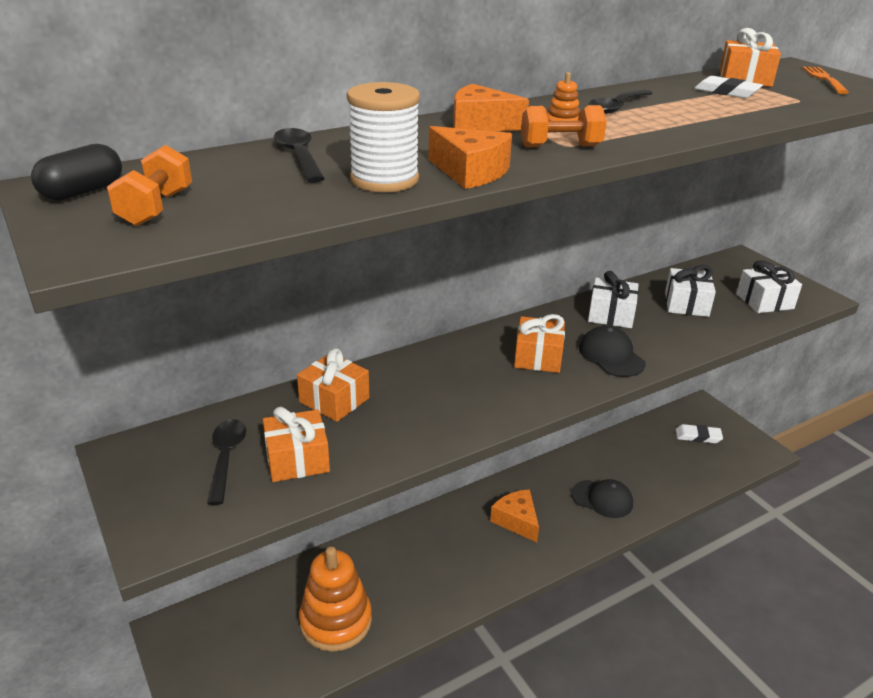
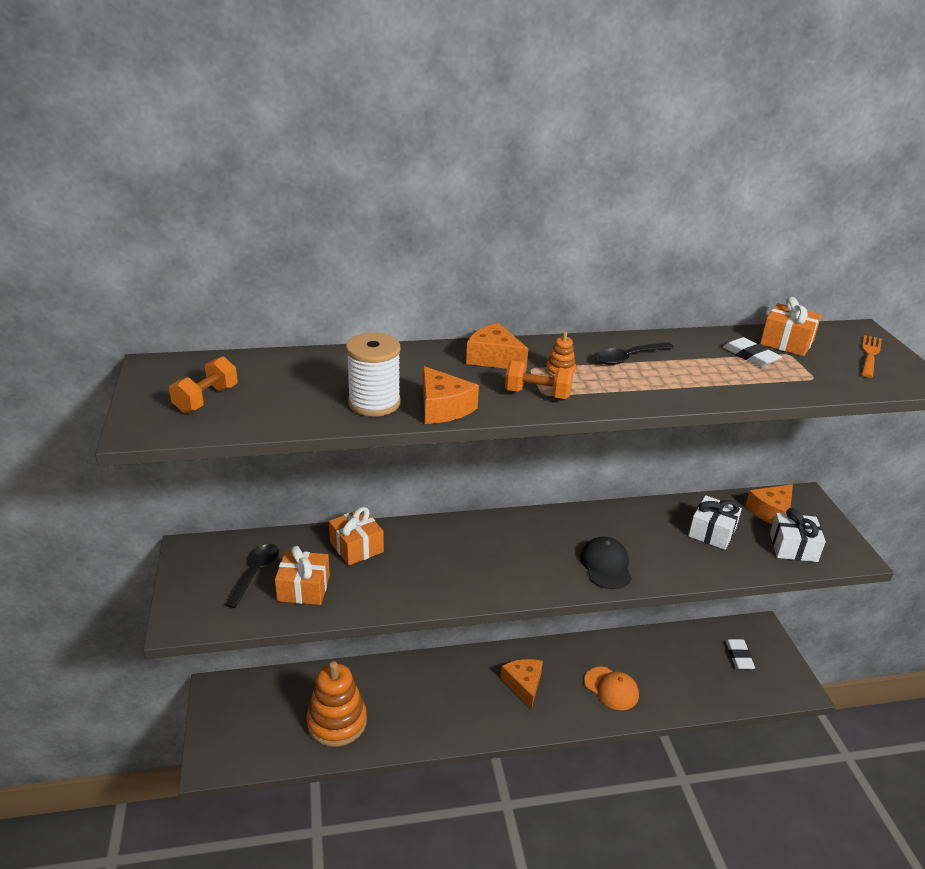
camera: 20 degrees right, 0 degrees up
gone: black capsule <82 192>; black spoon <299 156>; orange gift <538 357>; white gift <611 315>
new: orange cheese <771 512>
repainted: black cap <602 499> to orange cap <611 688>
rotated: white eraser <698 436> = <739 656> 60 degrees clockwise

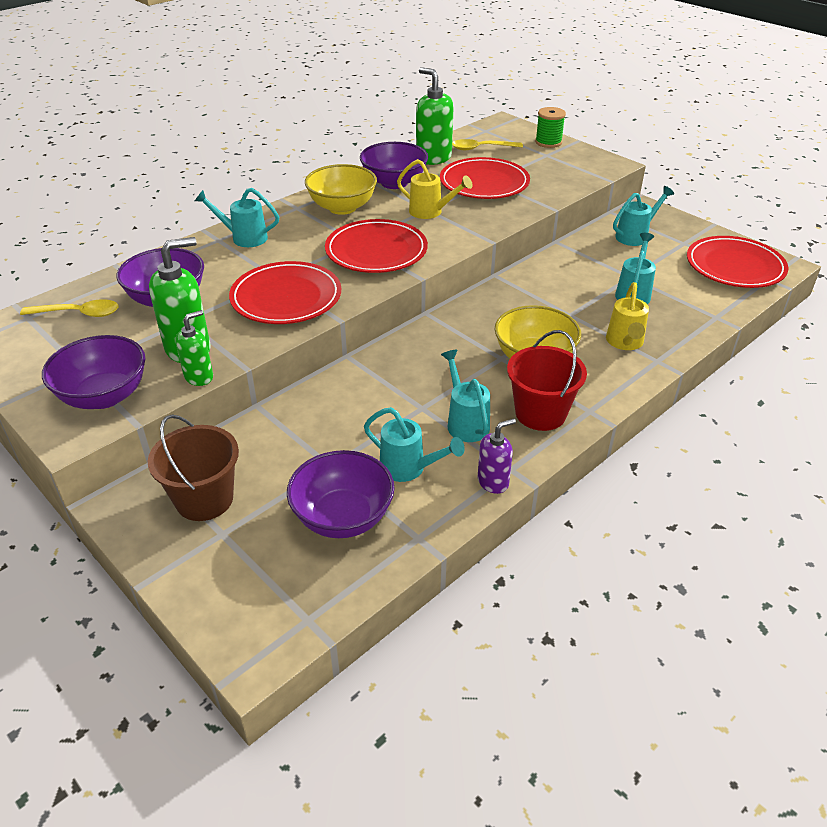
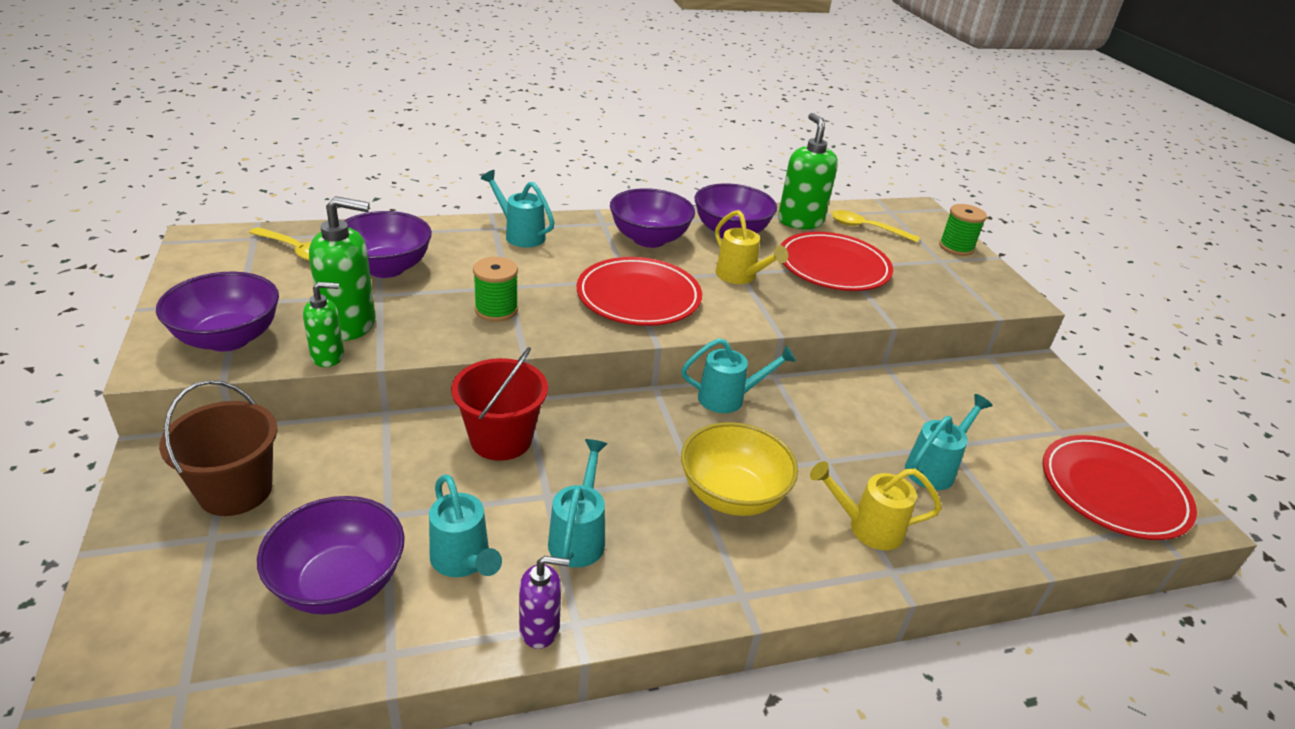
camera: 25 degrees right, 5 degrees down
shifted: red bucket <540 413> to <501 439>; turquoise watering can <635 236> to <728 398>
swapped: red plate <286 297> to green spool <496 310>
repainted: yellow bowl <342 207> to purple bowl <649 239>
rotated: yellow watering can <625 343> = <867 527> 60 degrees clockwise

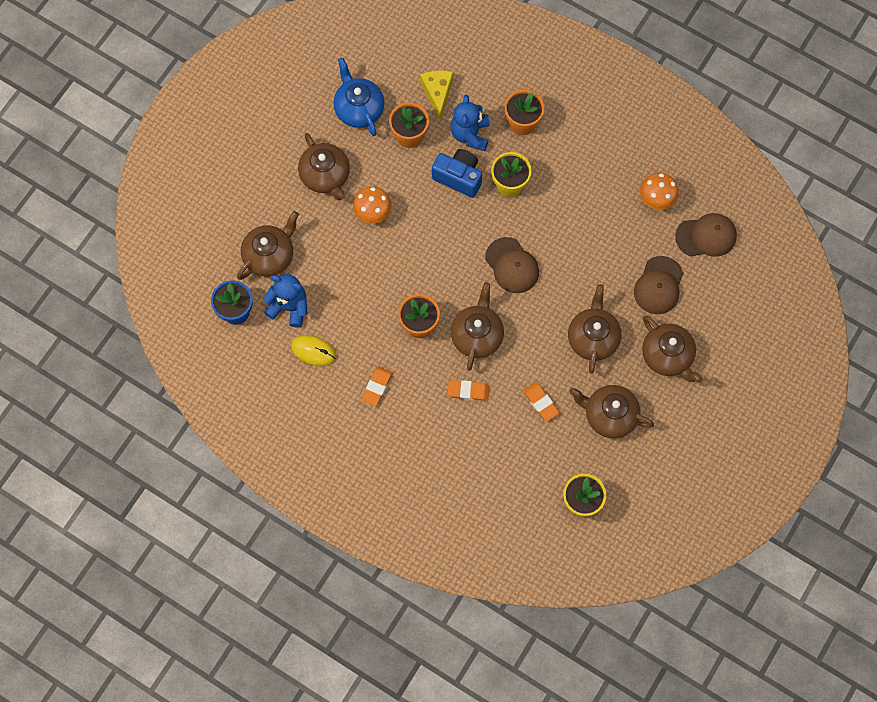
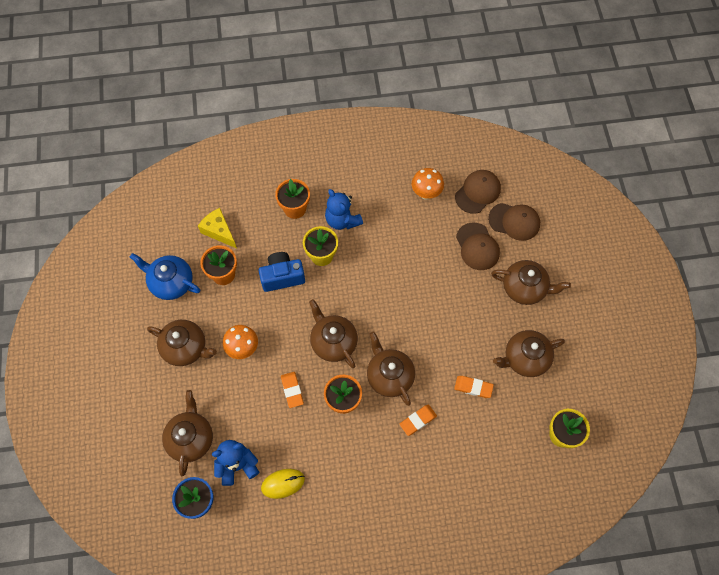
camera: 40 degrees left, 5 degrees down
shifted: orange eraser <377 387> to <292 390>; blue teddy bear <470 134> to <342 220>; brown cap <512 265> to <514 221>; brown teapot <593 338> to <333 342>

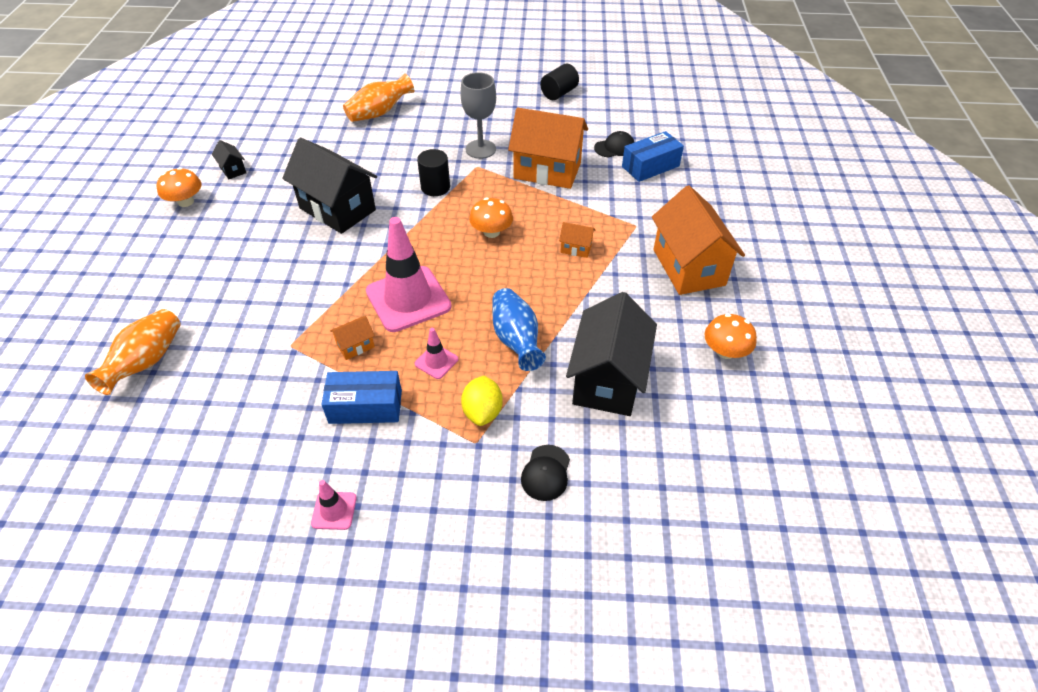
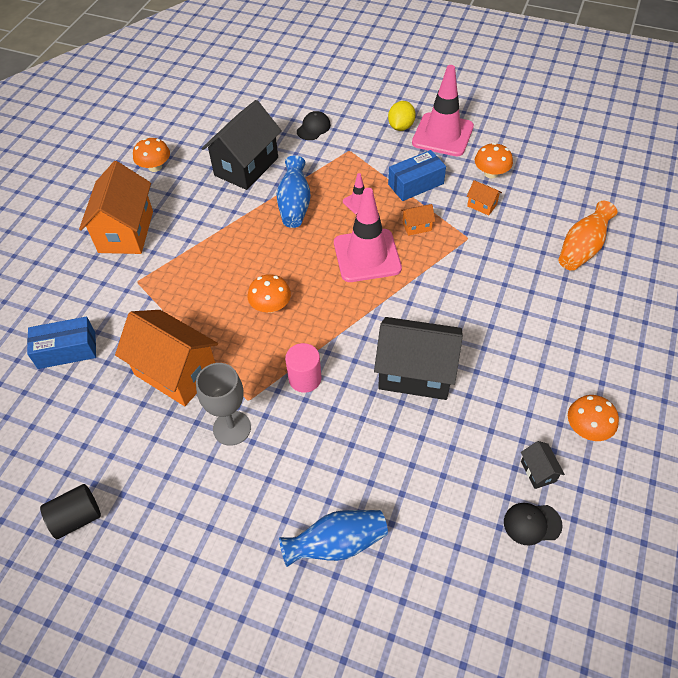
camera: 160 degrees left, 5 degrees up
new: orange mushroom <491 173>
shifted: yellow lemon <482 412> to <401 127>; orange house <576 248> to <482 205>; black cap <614 147> to <532 523>
repainted: orange vase <379 113> to blue vase <337 544>; black cylinder <435 187> to pink cylinder <305 378>
rotated: black house <337 209> = <415 373> 45 degrees counterclockwise; blue box <365 407> = <415 184> 45 degrees counterclockwise
scaled: pink traffic cone <334 510> = <442 135> x2.22

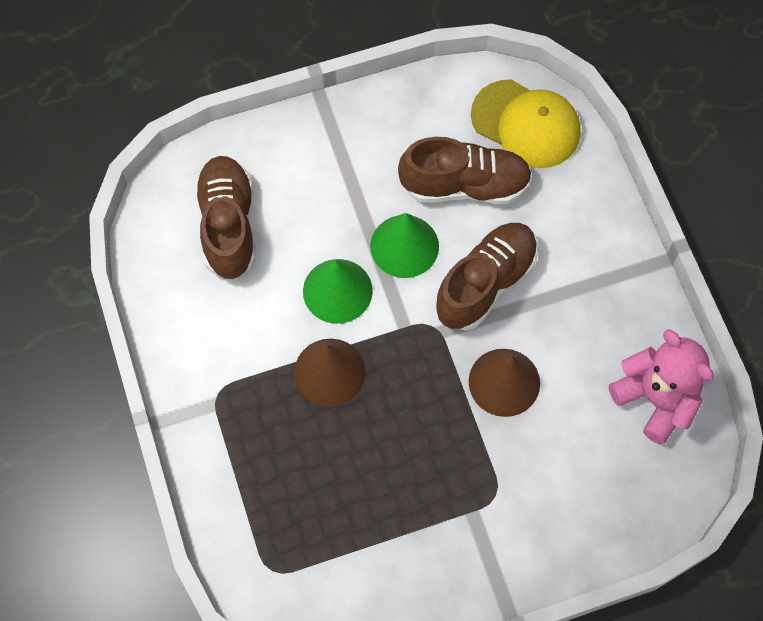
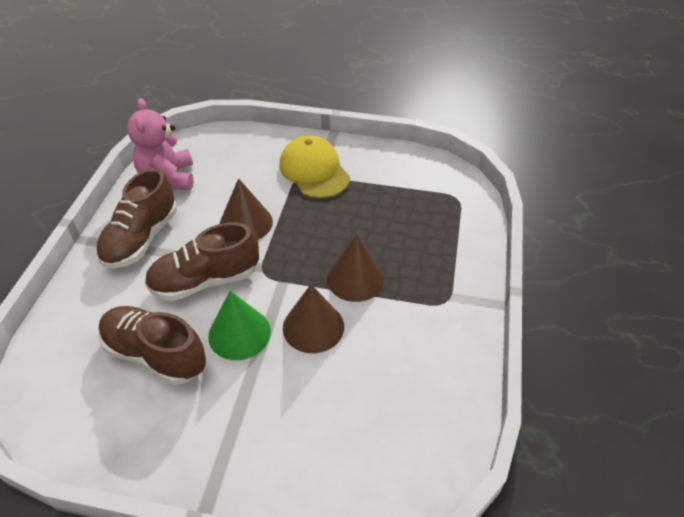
camera: 150 degrees left, 20 degrees down
shifted: brown shoe <228 225> to <141 239>; yellow cap <526 124> to <314 171>
repainted: green cone <337 291> to brown cone <313 327>

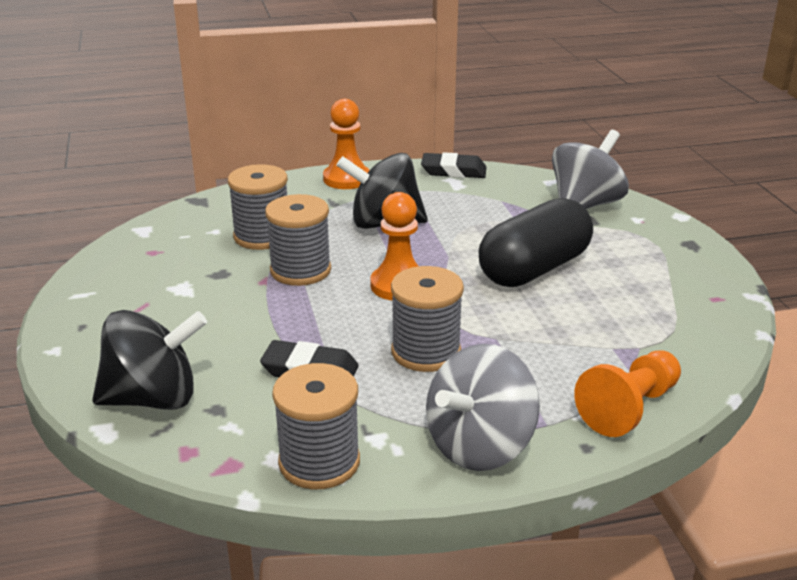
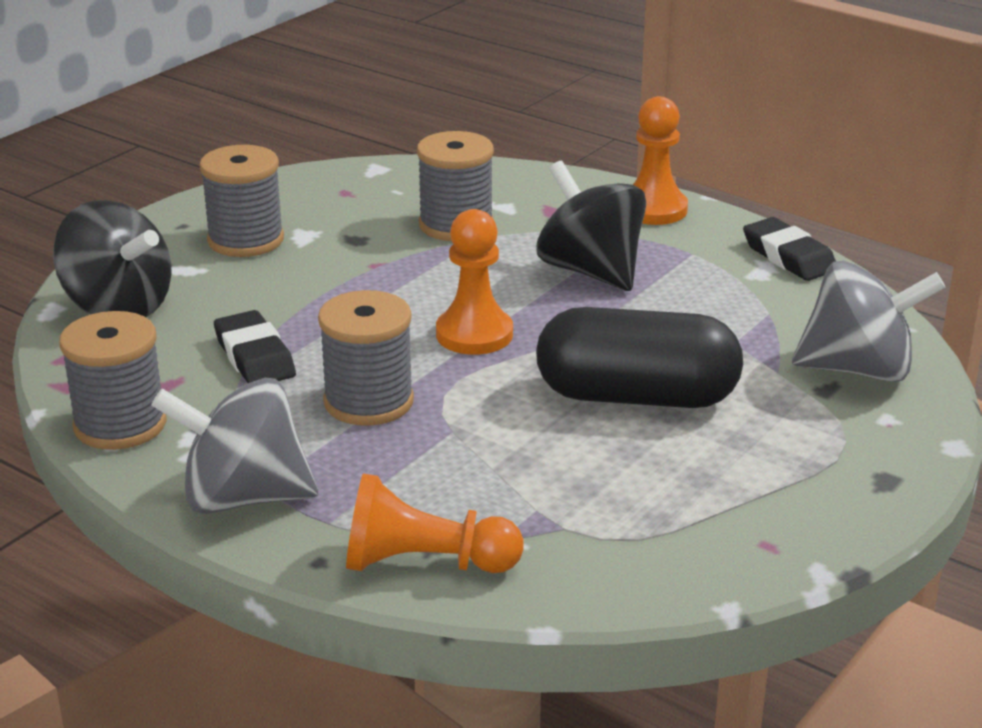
camera: 50 degrees right, 0 degrees up
shifted: grey spool <300 270> to <246 240>

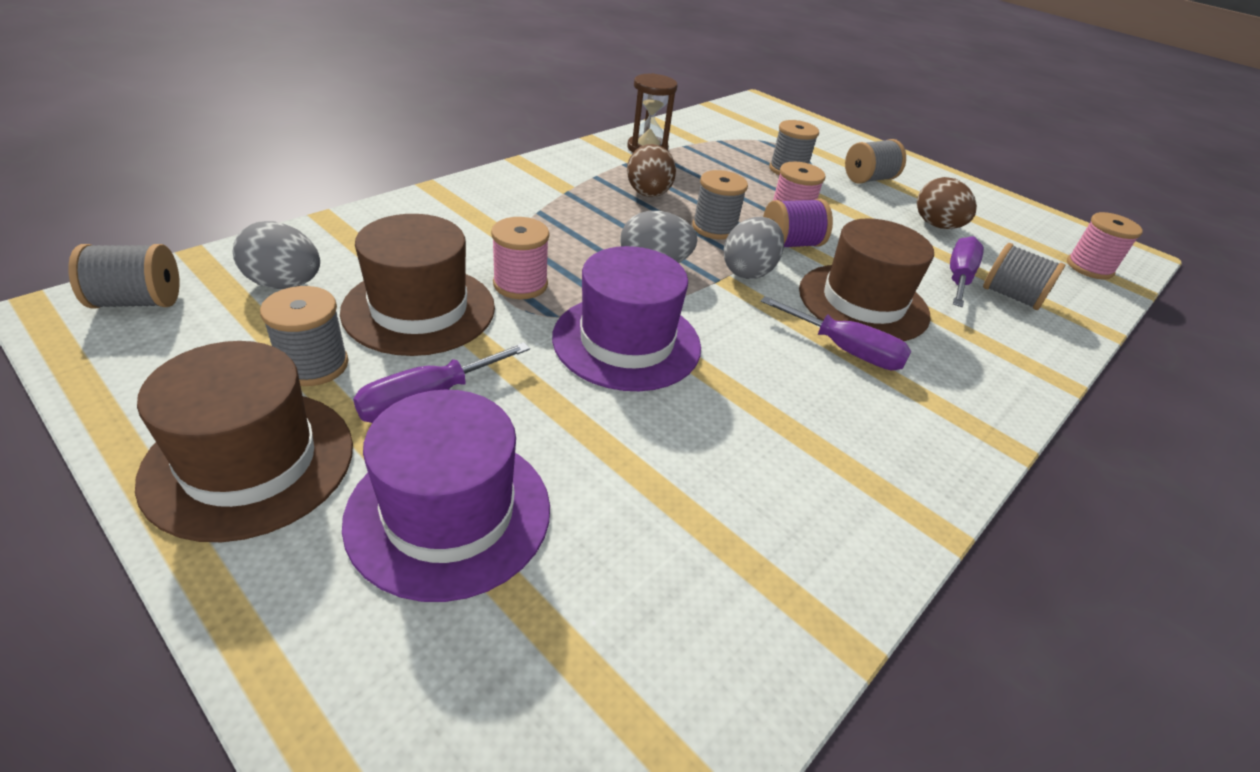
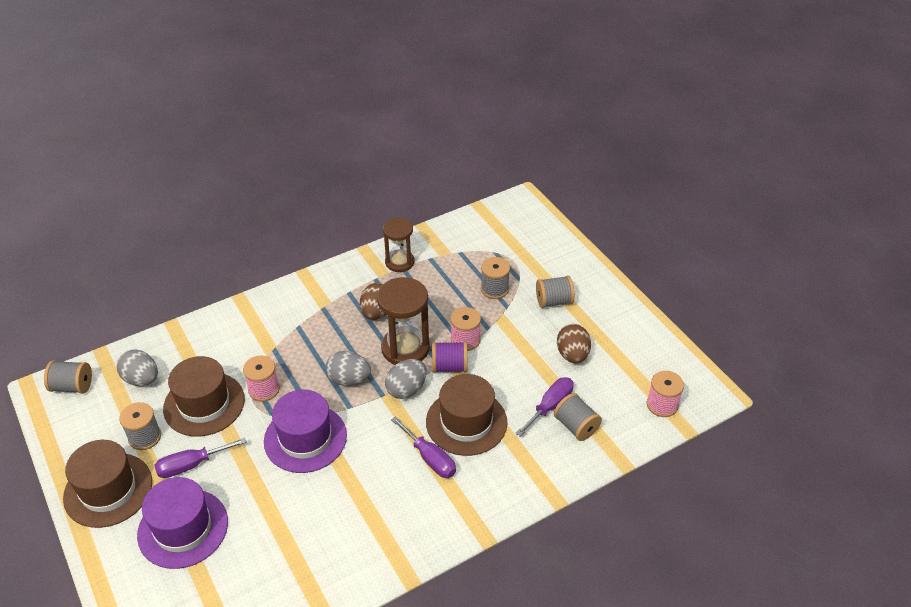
camera: 20 degrees right, 5 degrees up
swapped: grey spool <714 228> to brown hourglass <405 348>

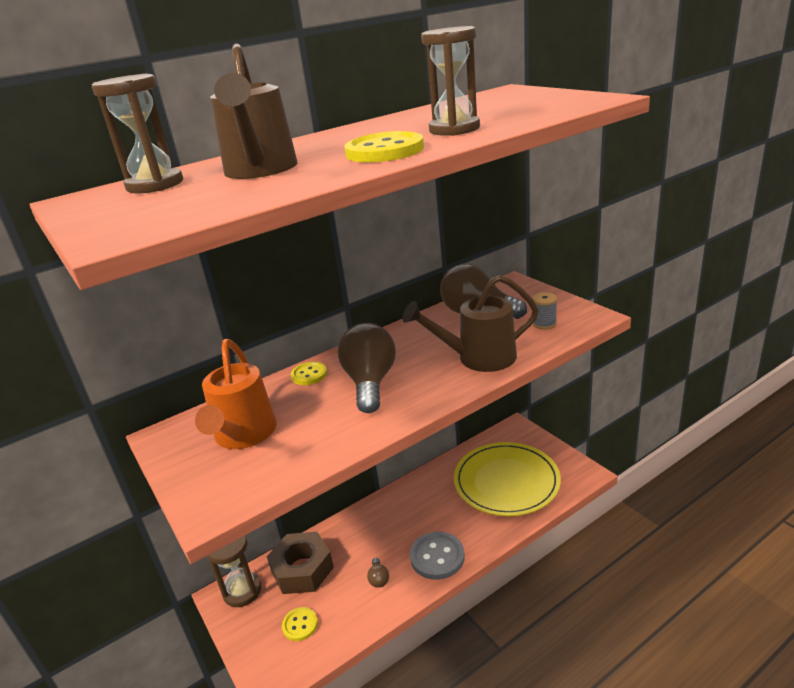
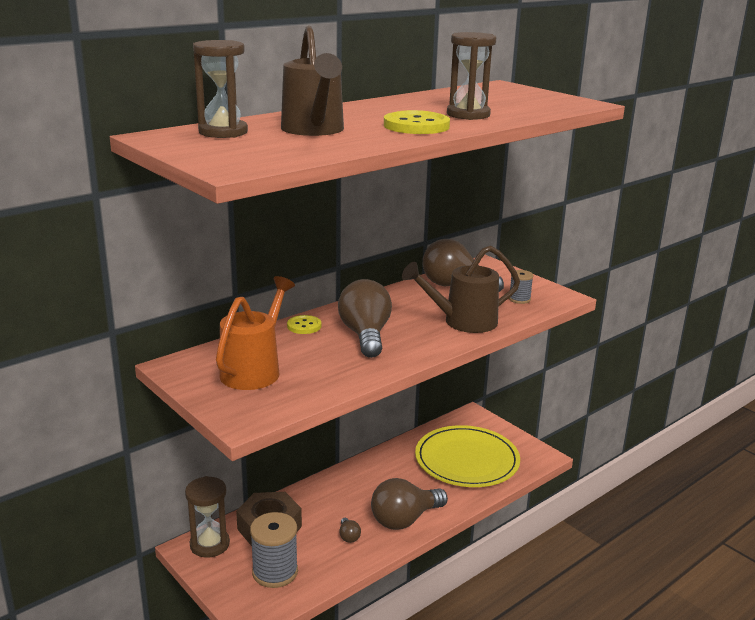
camera: 10 degrees left, 5 degrees down
swapped: yellow button <300 625> to grey spool <275 572>; grey button <437 557> to brown light bulb <404 520>
rotated: orange watering can <243 436> = <255 369> 150 degrees counterclockwise

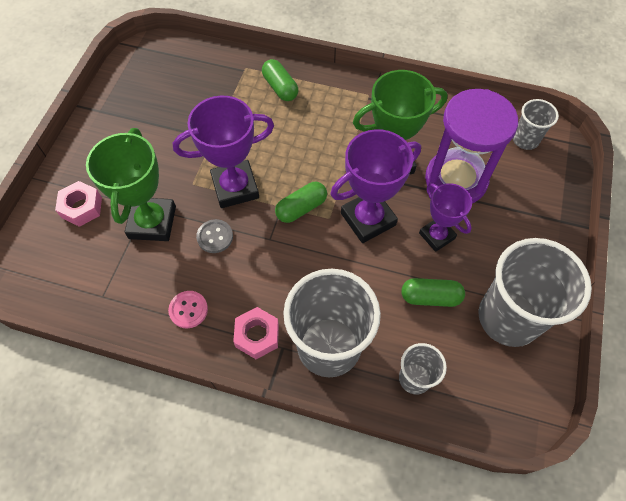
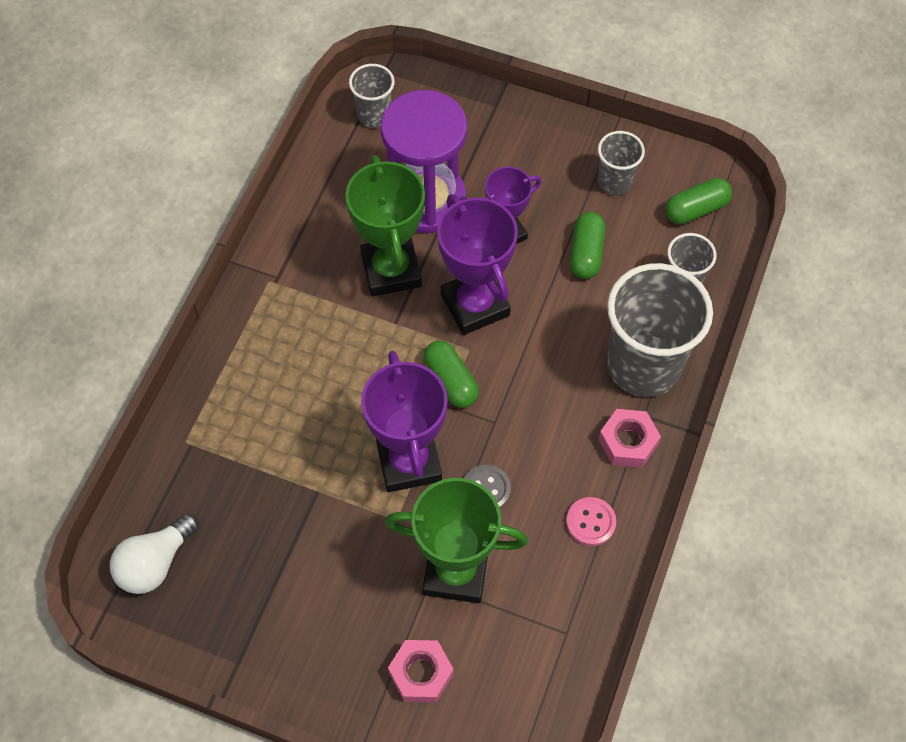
camera: 85 degrees left, 0 degrees up
new: white light bulb <155 563>
shifted: green capsule <280 87> to <696 209>
scaled: grey cup <508 318> = <615 182> x0.50

